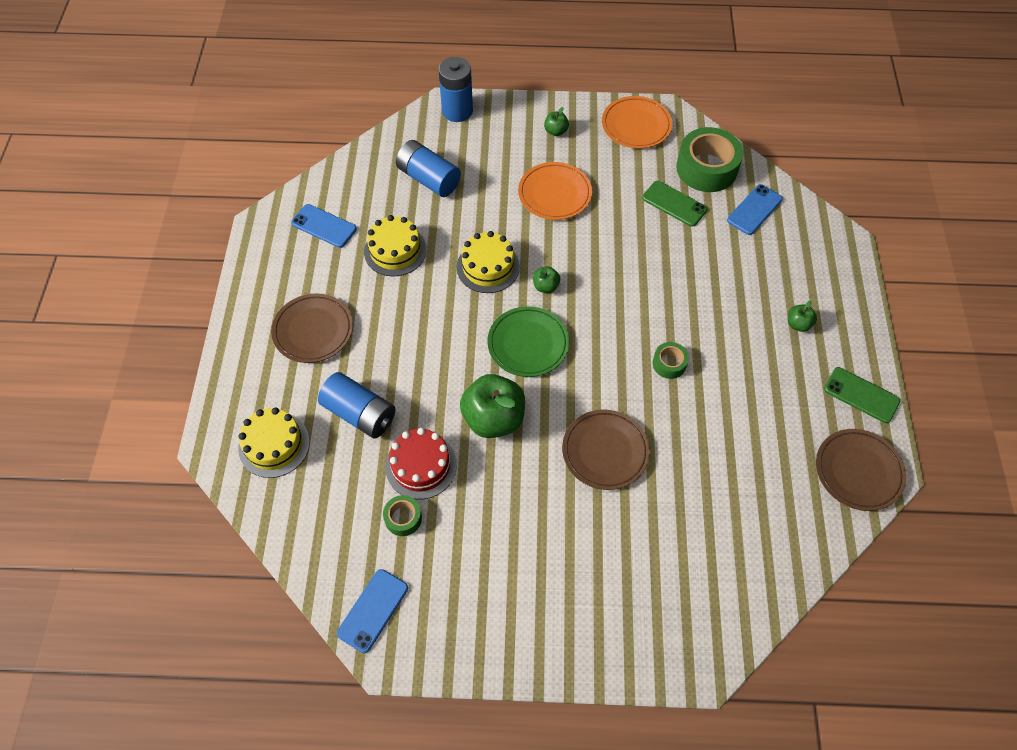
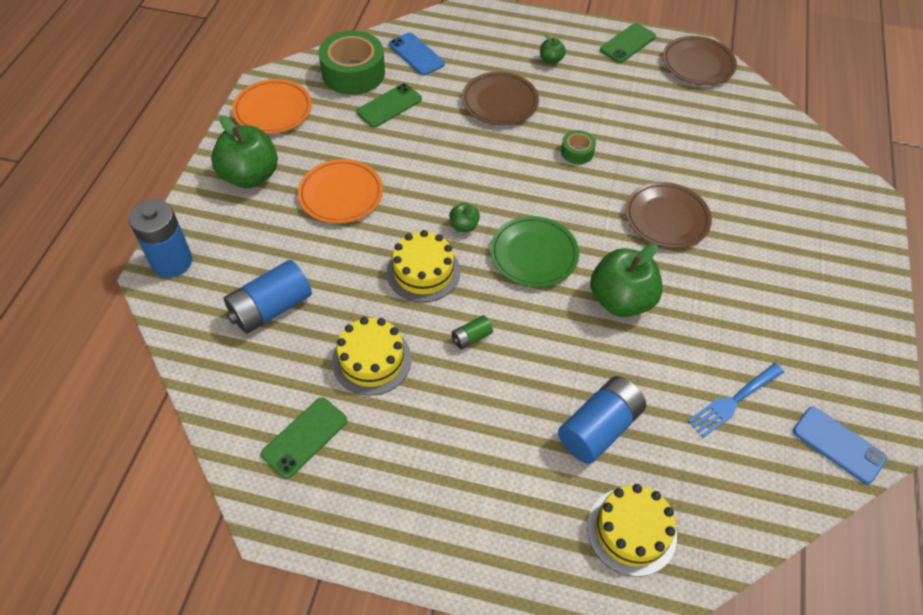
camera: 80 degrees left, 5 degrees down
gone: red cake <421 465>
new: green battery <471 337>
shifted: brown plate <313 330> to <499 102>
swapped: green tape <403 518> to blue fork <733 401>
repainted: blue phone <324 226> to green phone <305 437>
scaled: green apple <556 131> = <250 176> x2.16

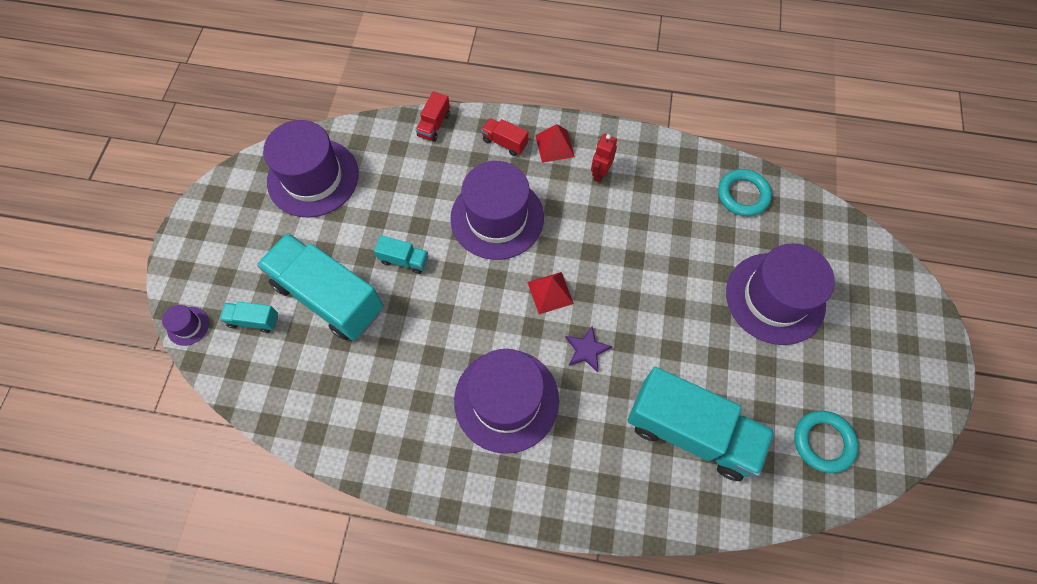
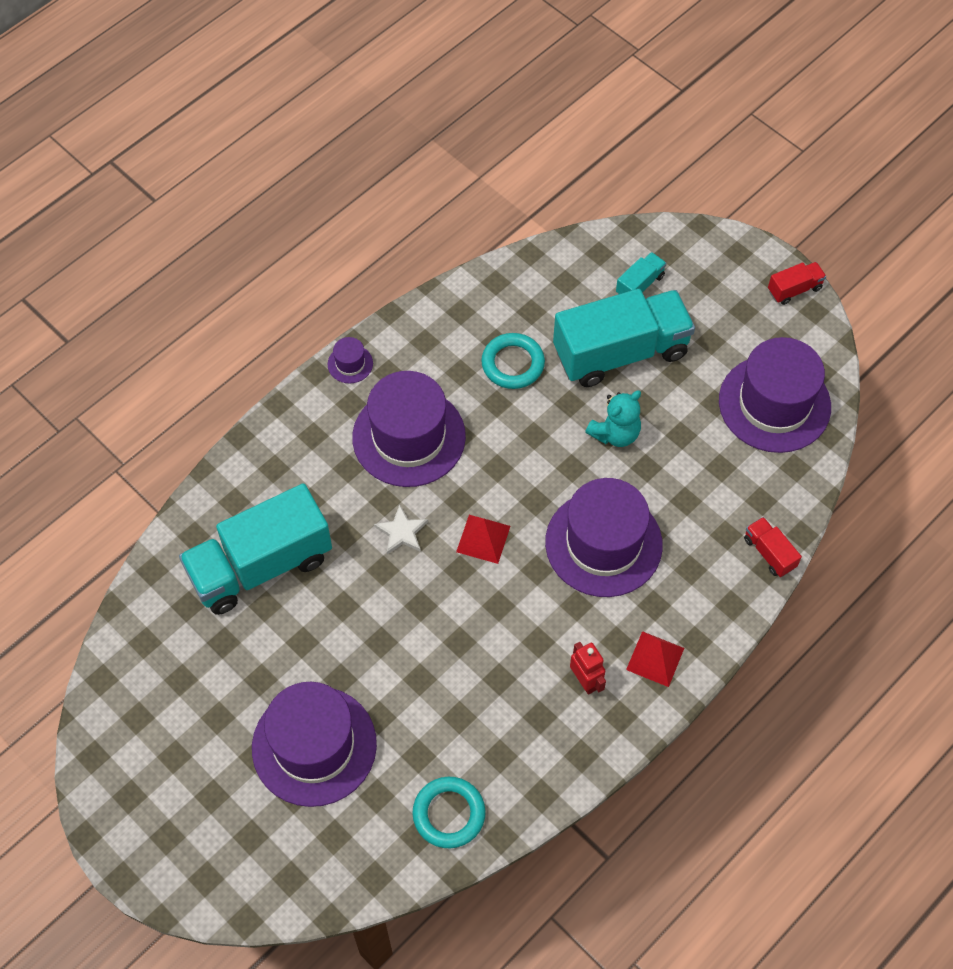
camera: 125 degrees right, 5 degrees down
shifted: purple hat <188 326> to <350 364>; red truck <505 142> to <794 289>; turquoise ring <823 442> to <513 364>
swapped: turquoise truck <404 260> to turquoise teddy bear <615 433>
repainted: purple star <586 350> to white star <402 532>

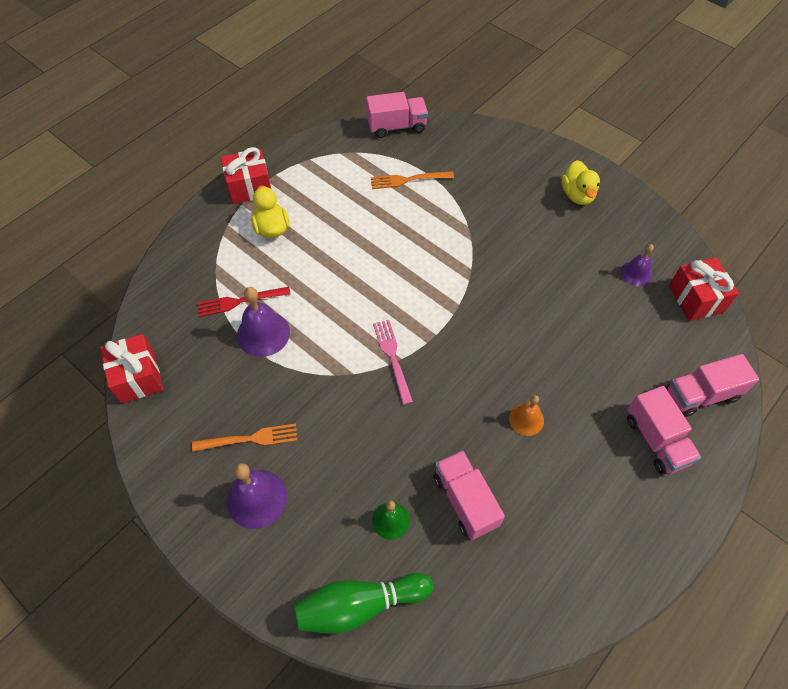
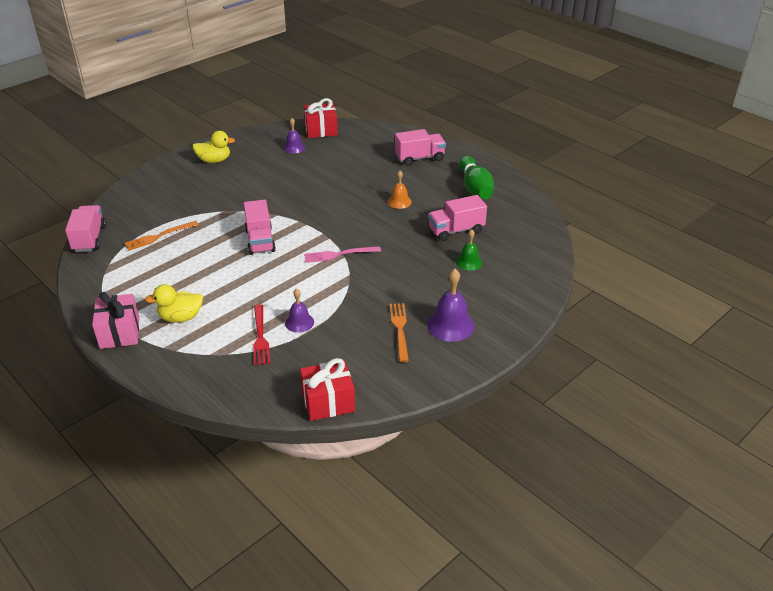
camera: 85 degrees left, 20 degrees down
shifted: green bowling pin <360 605> to <475 188>; pink truck <701 395> to <260 241>
repainted: red gift <249 187> to pink gift <120 333>
rotated: orange fork <408 180> = <159 236> 60 degrees clockwise
scaled: purple bell <263 333> = <299 322> x0.62

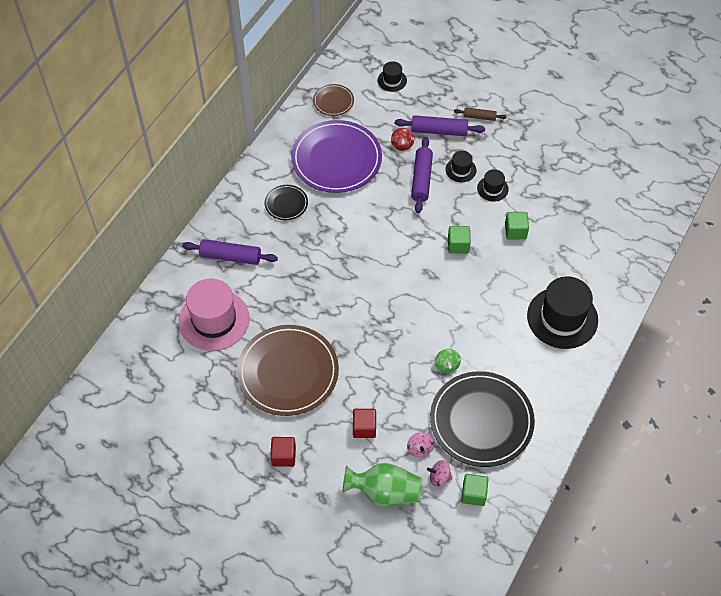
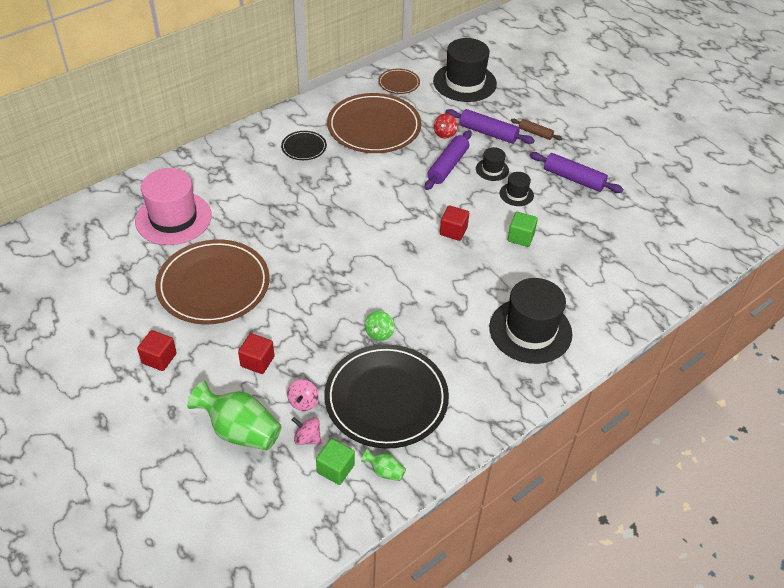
camera: 20 degrees right, 10 degrees down
new: green vase <384 471>
shifted: purple rolling pin <230 257> to <573 179>
repainted: purple plate <336 159> to brown plate <374 127>; green cube <458 245> to red cube <453 231>
scaled: black hat <392 80> = <464 82> x2.10

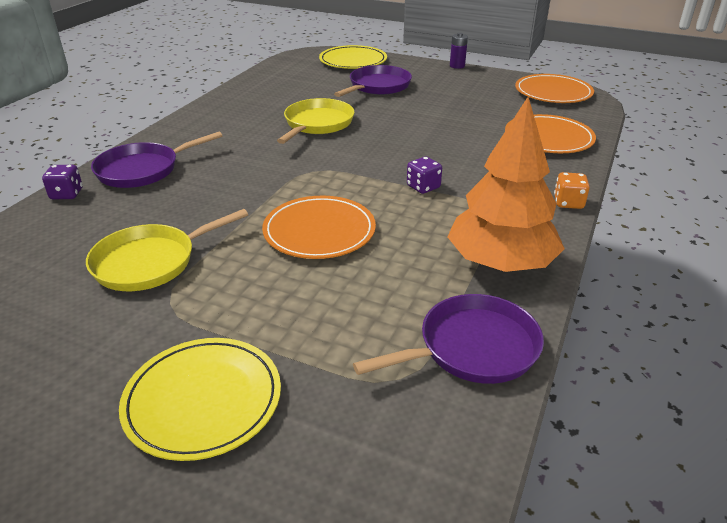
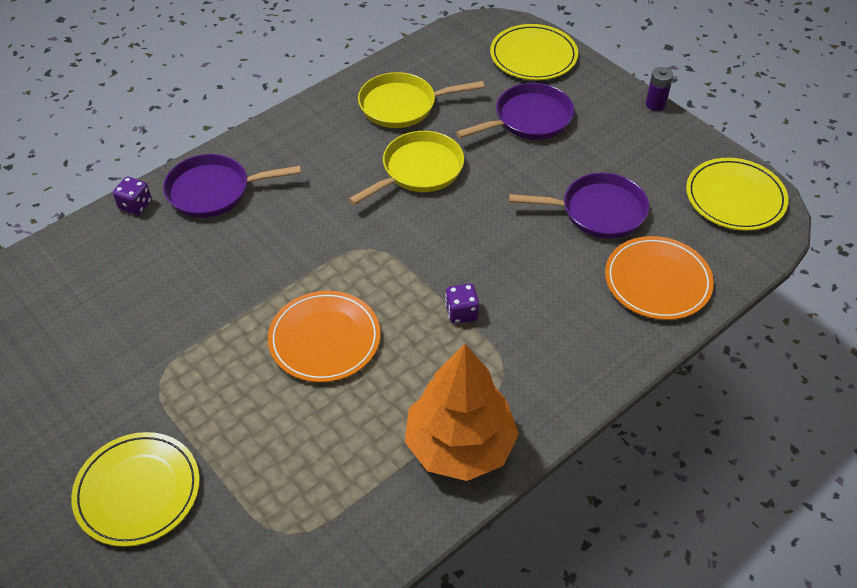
camera: 25 degrees right, 15 degrees up
gone: orange dice <568 203>
shifted: yellow pan <150 262> to <402 105>; purple pan <472 348> to <598 211>
repainted: orange plate <553 92> to yellow plate <735 197>

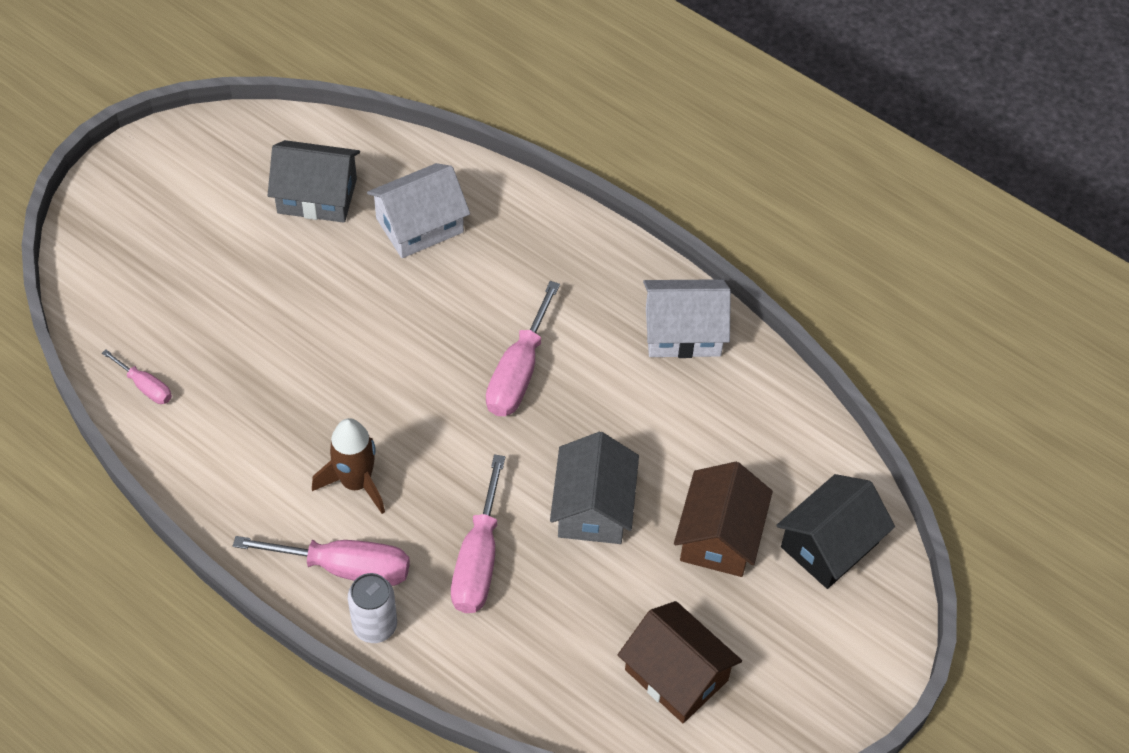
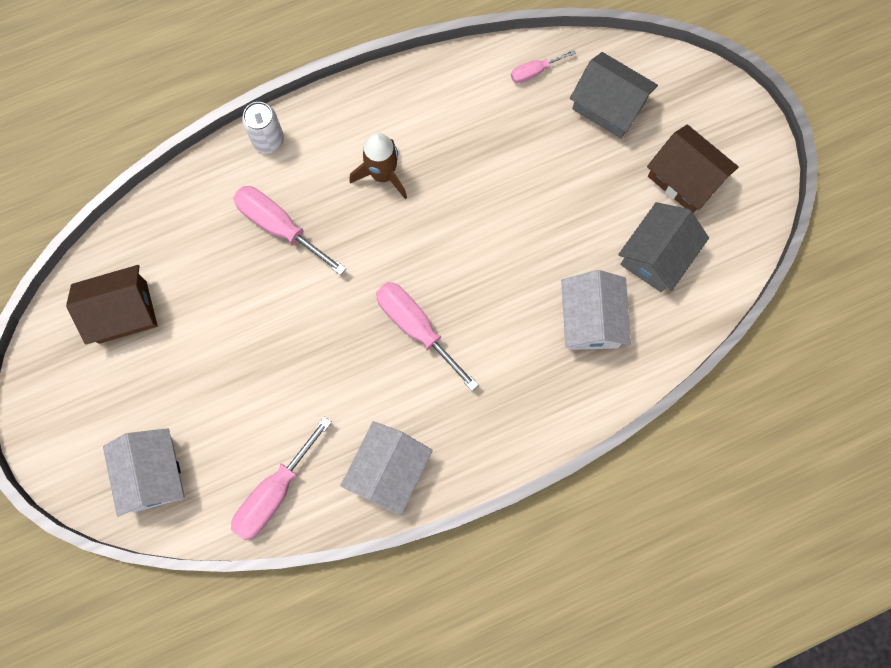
camera: 120 degrees right, 20 degrees up
shifted: pink screwdriver <345 568> to <274 493>; grey house <593 507> to <608 106>; brown house <719 536> to <685 178>
repainted: black house <829 545> to white house <153 474>

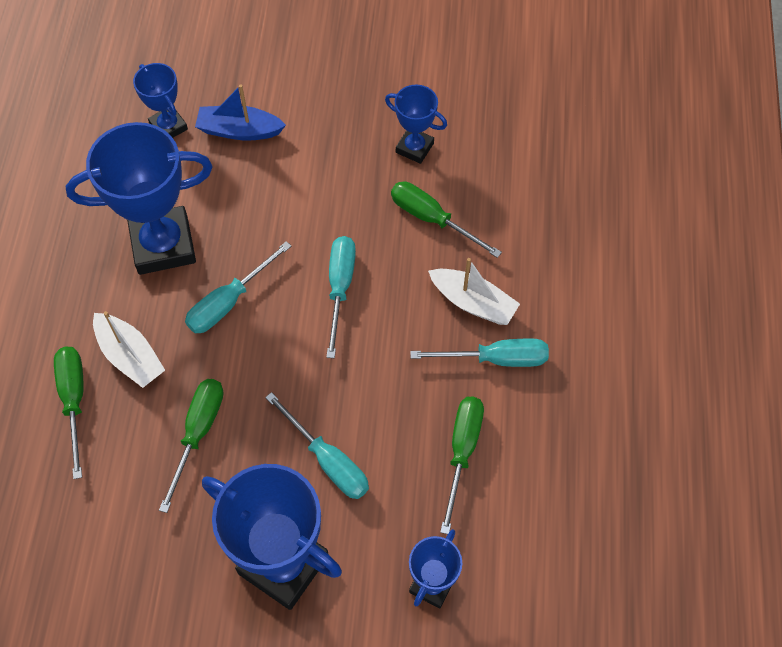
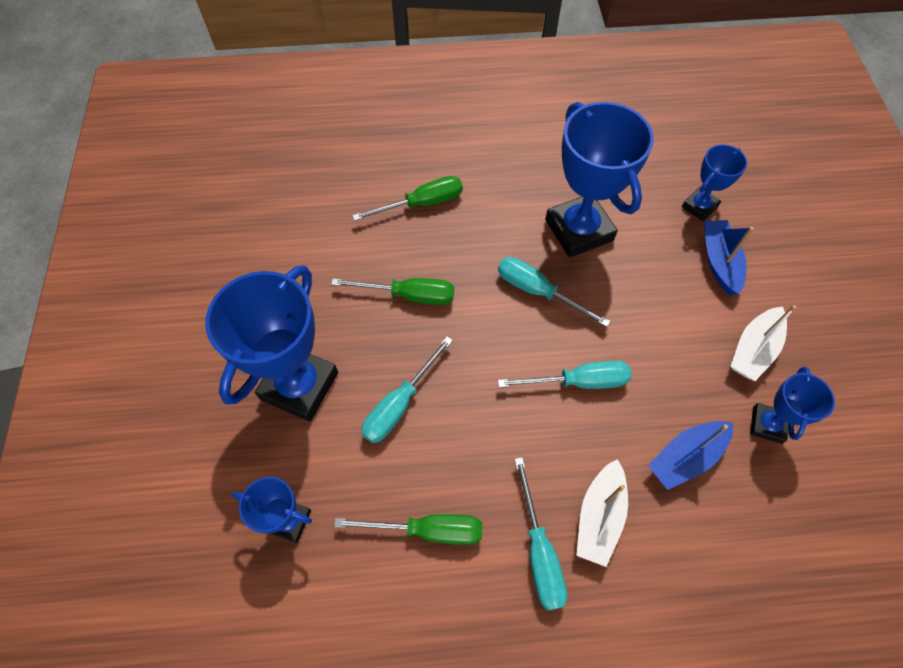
camera: 80 degrees right, 0 degrees up
shifted: white boat <130 356> to <753 349>
swapped: green screwdriver <432 219> to blue boat <686 457>

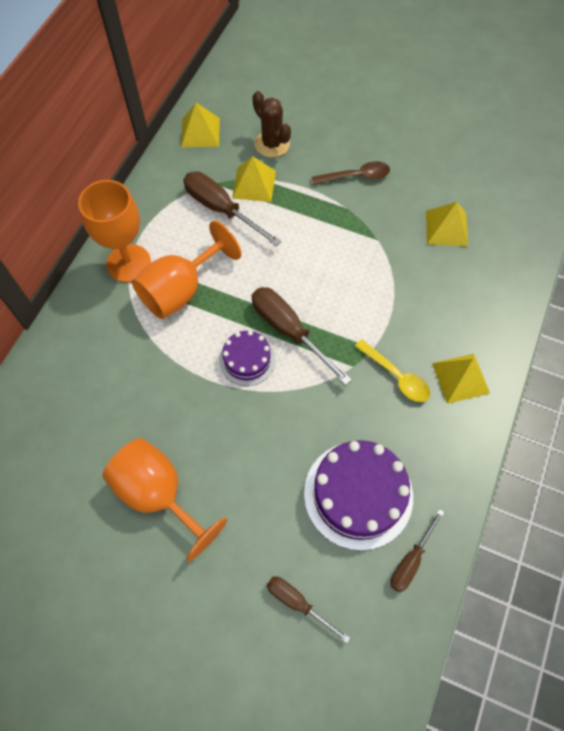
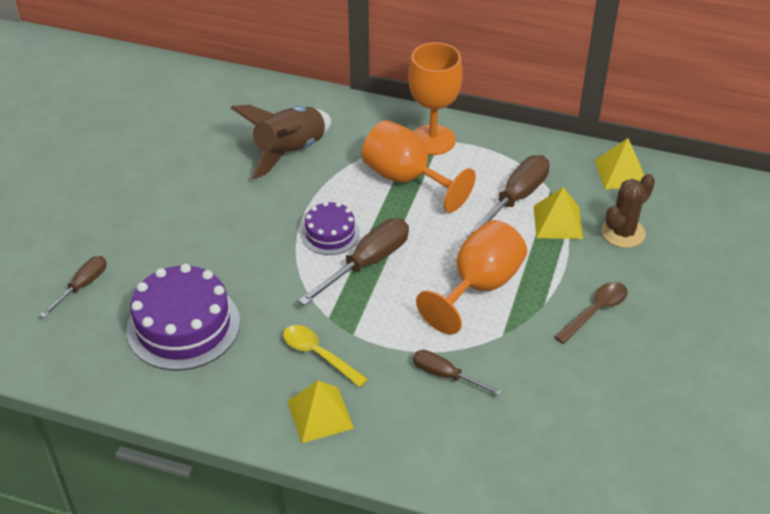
camera: 85 degrees right, 20 degrees down
gone: yellow pyramid <446 228>
new: brown rocket <289 152>
shifted: orange goblet <158 494> to <479 286>; brown screwdriver <411 560> to <446 376>
rotated: brown spoon <356 176> = <595 311> 120 degrees counterclockwise; yellow spoon <396 376> = <319 355> 90 degrees clockwise

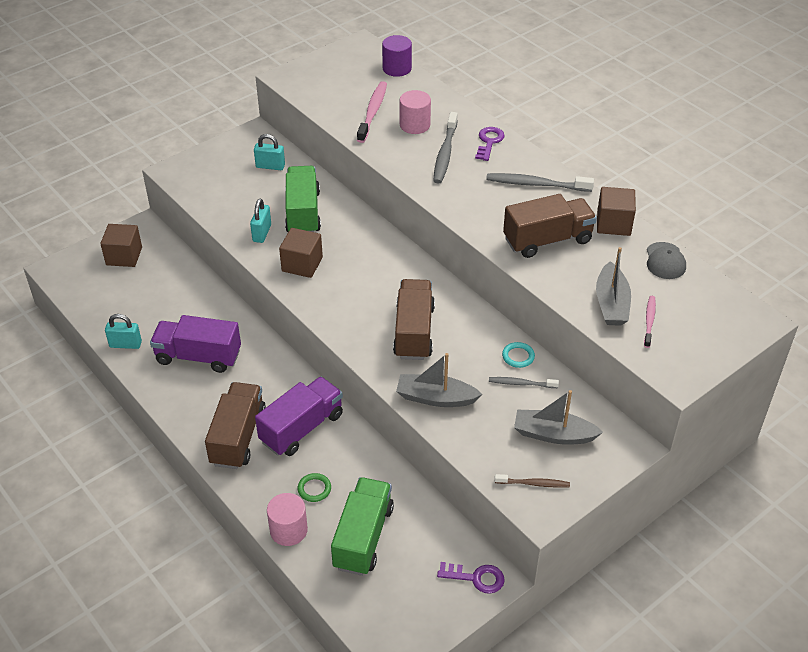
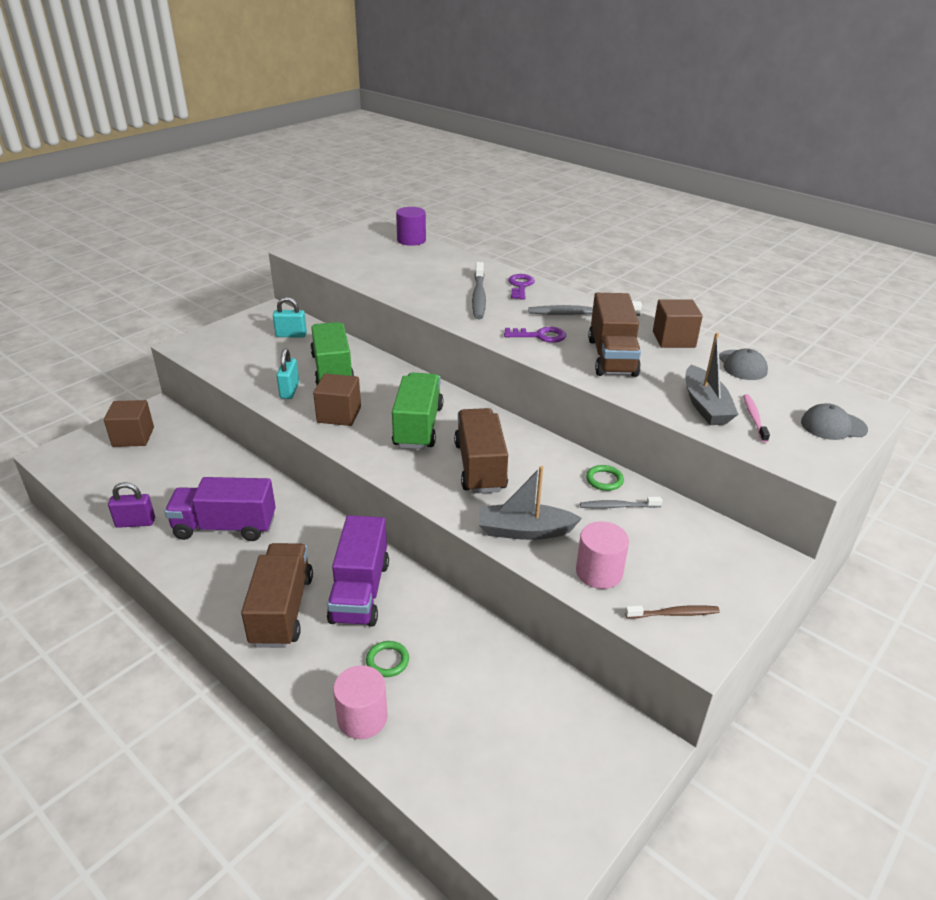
camera: 10 degrees left, 10 degrees down
gone: pink toothbrush <373 112>; grey boat <553 434>
new: grey cap <833 426>
shifted: green truck <363 537> to <418 427>; pink cylinder <415 125> to <599 572>; purple key <476 578> to <540 336>
repainted: turquoise padlock <125 344> to purple padlock <135 523>; turquoise ring <518 356> to green ring <604 480>
rotated: purple truck <302 428> = <360 591> 150 degrees clockwise; brown truck <547 240> = <611 357> 120 degrees clockwise

